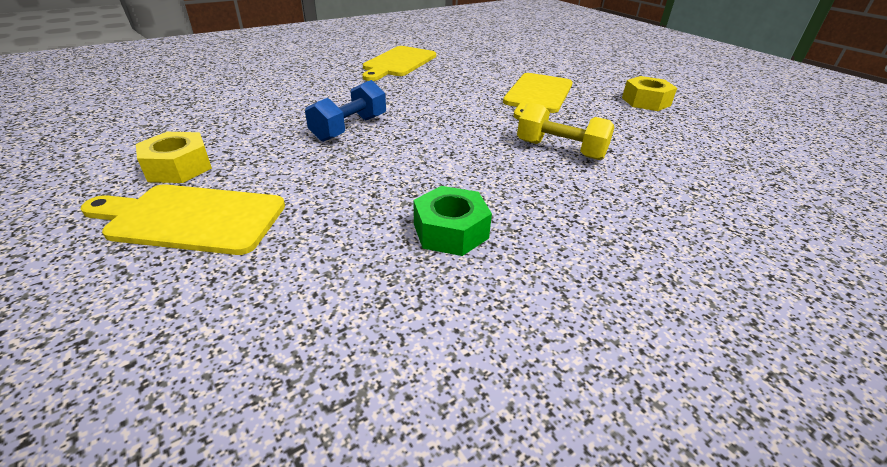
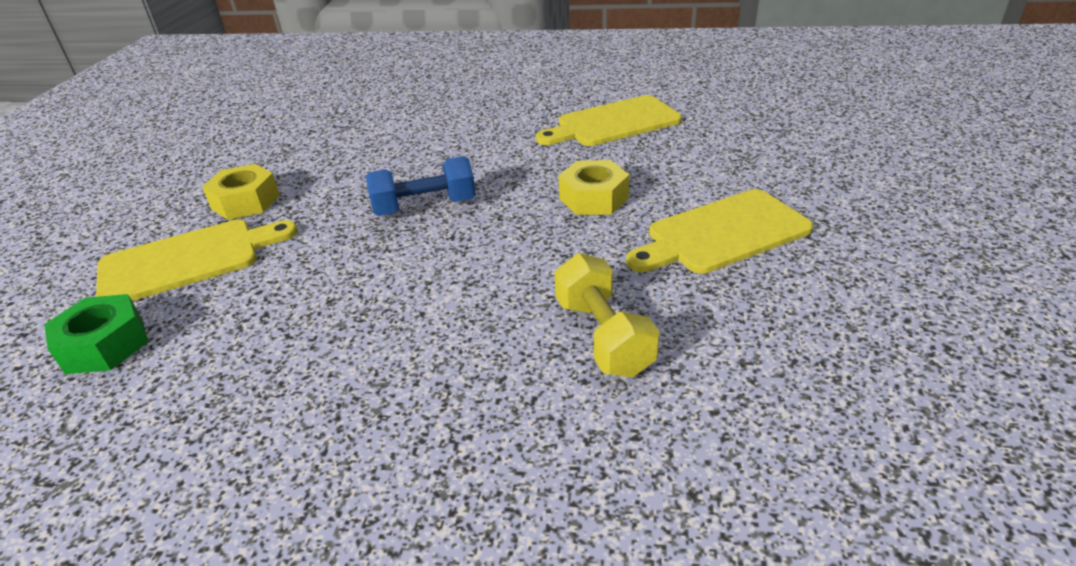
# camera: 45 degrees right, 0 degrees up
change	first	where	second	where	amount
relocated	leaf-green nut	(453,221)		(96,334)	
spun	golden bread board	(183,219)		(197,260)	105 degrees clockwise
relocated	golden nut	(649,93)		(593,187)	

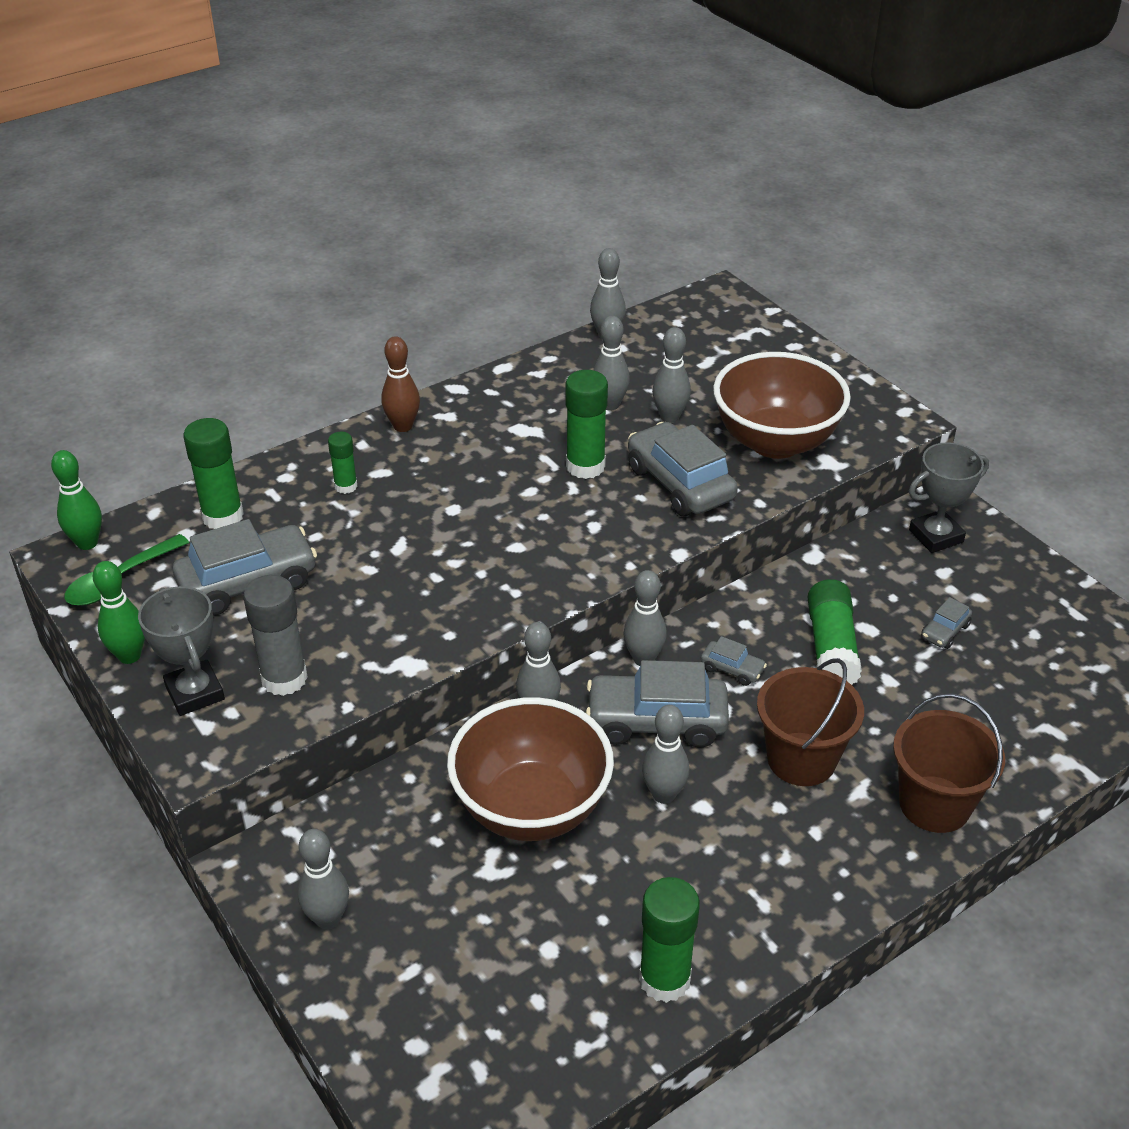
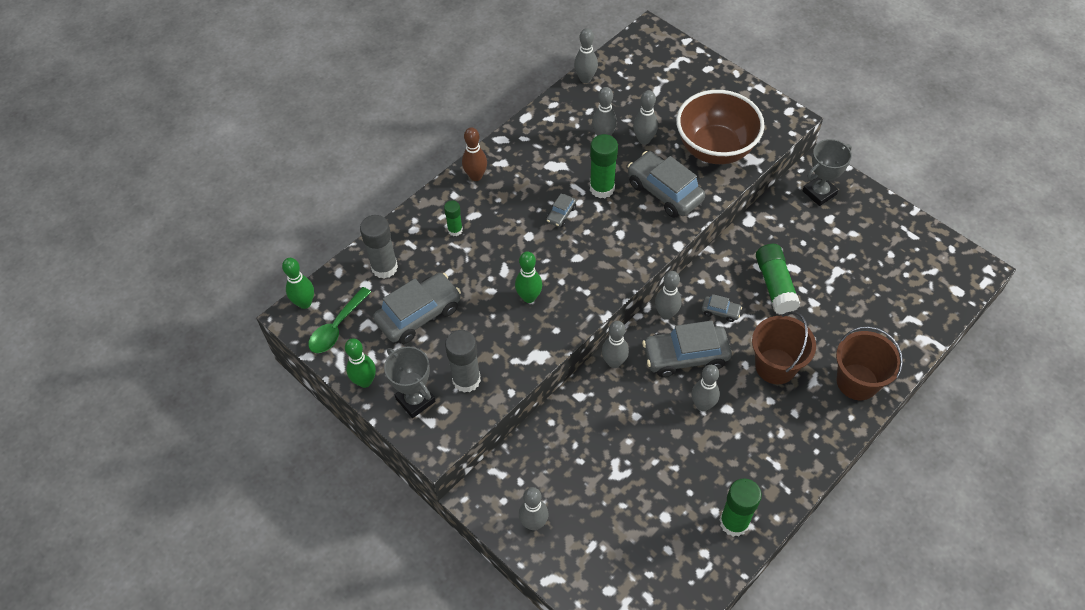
# camera: 10 degrees left, 15 degrees up
change	first	where	second	where	amount
colour	leaf-green glue	(213,473)	ash-grey glue	(379,247)	
appeared			leaf-green skittle	(528,277)	
relocated	ash-grey car	(946,623)		(561,210)	
missing	russet deep dish	(530,769)			

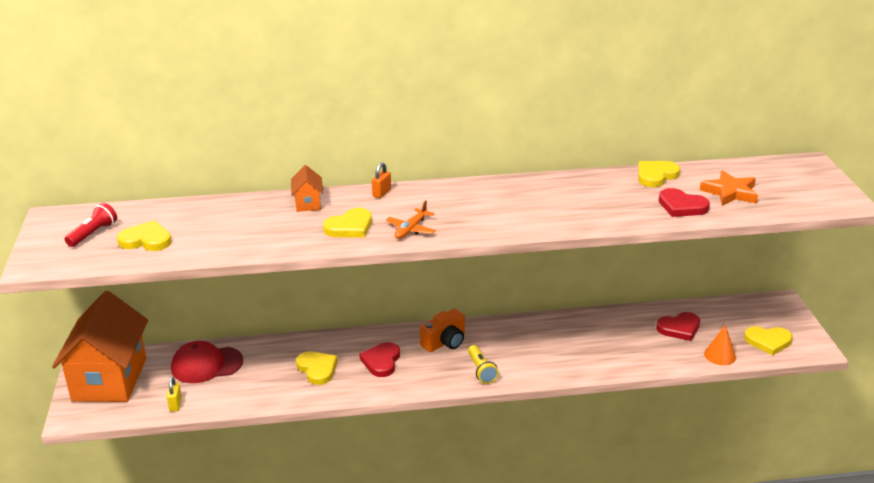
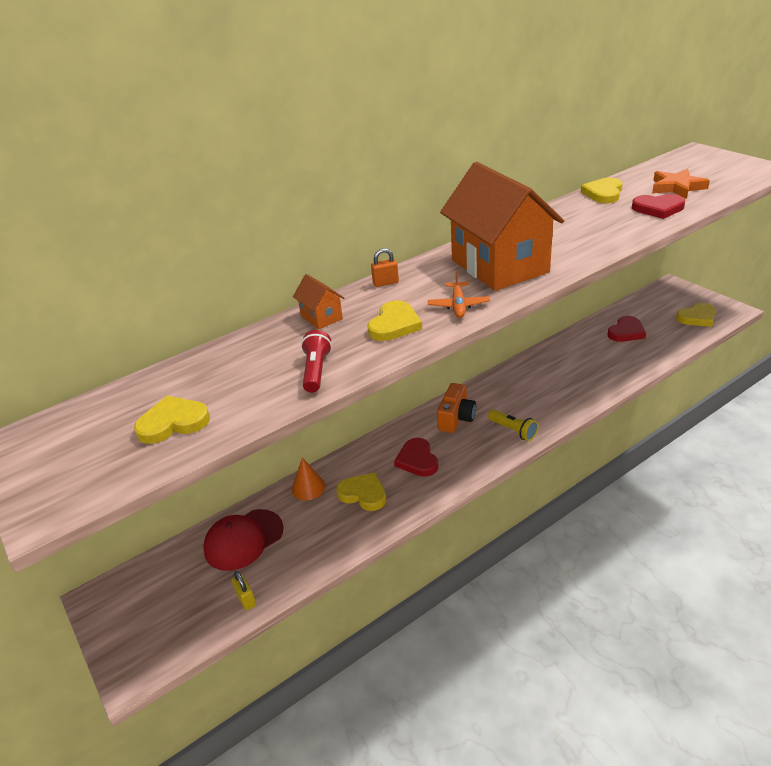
# camera: 25 degrees left, 5 degrees up
change	first	where	second	where	amount
relocated	bright orange cone shape	(720,345)		(309,479)	
relocated	scarlet torch	(90,225)		(316,361)	
spun	bright orange small lock	(381,180)		(385,267)	75 degrees clockwise
relocated	bright orange cottage	(100,346)		(502,226)	

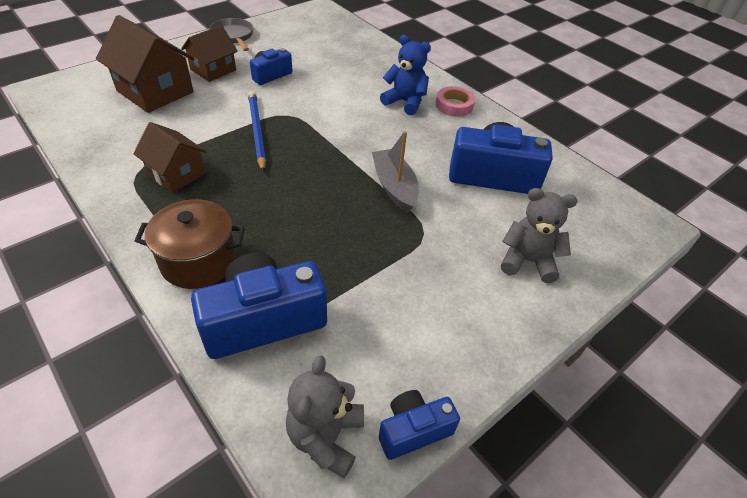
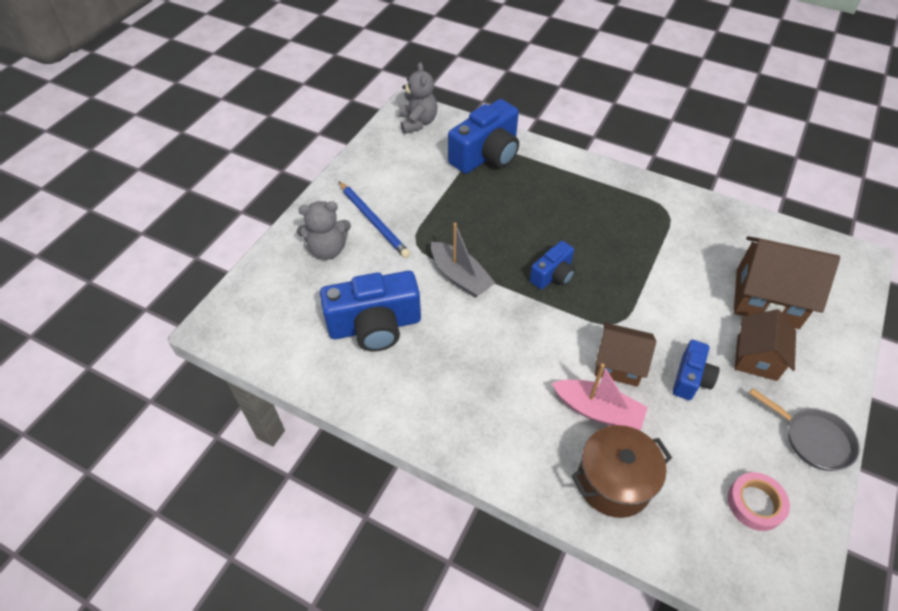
# camera: 160 degrees right, 5 degrees up
change	first	where	second	where	amount
relocated	royal blue wooden pencil	(257,131)		(374,219)	
relocated	royal blue photo camera	(419,425)		(552,265)	
appeared			rosy toy boat	(600,397)	
relocated	russet cooking pot	(190,244)		(621,471)	
relocated	russet cottage	(170,157)		(625,354)	
relocated	rosy tape	(455,101)		(759,501)	
missing	royal blue teddy	(405,75)			

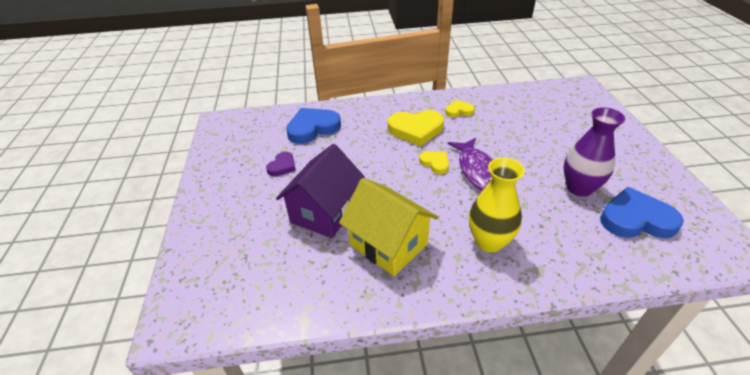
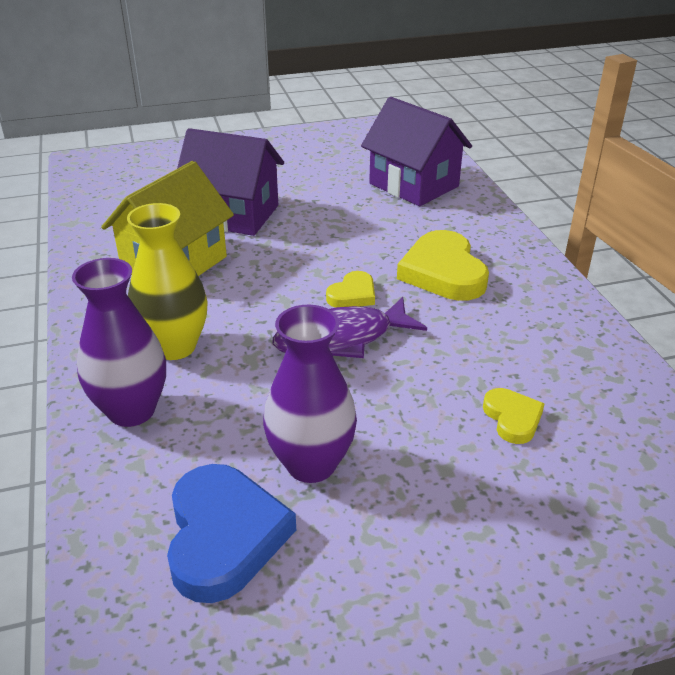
# camera: 80 degrees right, 5 degrees down
change	first	where	second	where	amount
appeared			purple tall vase	(119,342)	
exchanged	royal blue love heart	(313,126)	purple cottage	(416,151)	
relocated	golden love heart	(460,108)		(513,416)	
missing	purple love heart	(281,164)			

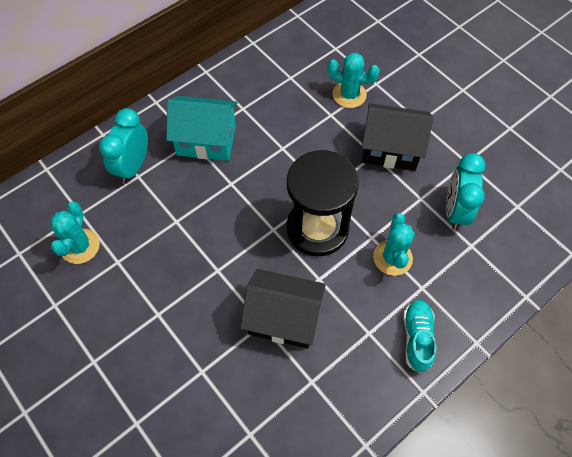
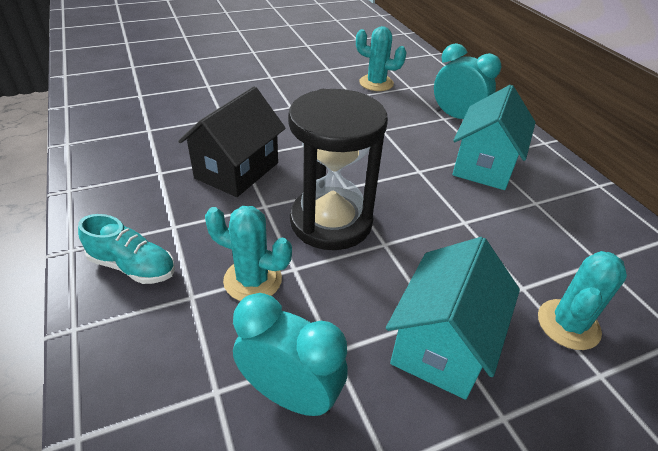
# camera: 105 degrees right, 20 degrees down
change	first	where	second	where	amount
colour	ebony cottage	(398,137)	teal cottage	(453,318)	

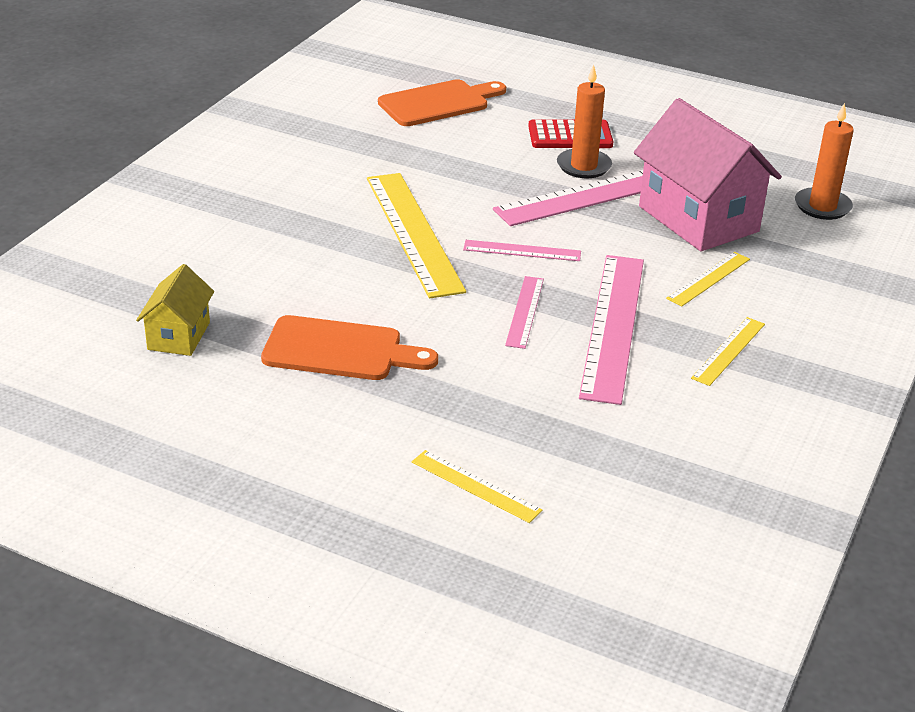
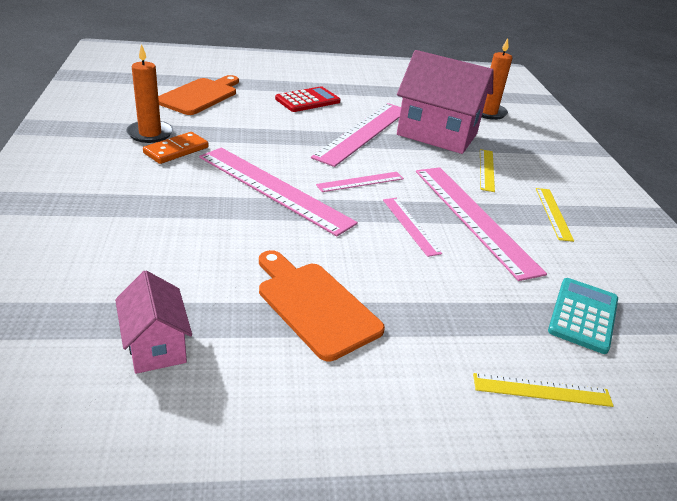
# camera: 35 degrees left, 0 degrees up
change	first	where	second	where	amount
colour	golden cottage	(175,310)	rosy cottage	(153,322)	
relocated	bright orange wax candle	(584,121)		(149,93)	
appeared			bright orange domino tile	(176,148)	
colour	golden ruler	(416,235)	rosy ruler	(278,192)	
spun	bright orange bread board	(349,347)		(322,305)	105 degrees counterclockwise
appeared			teal pocket calculator	(583,316)	

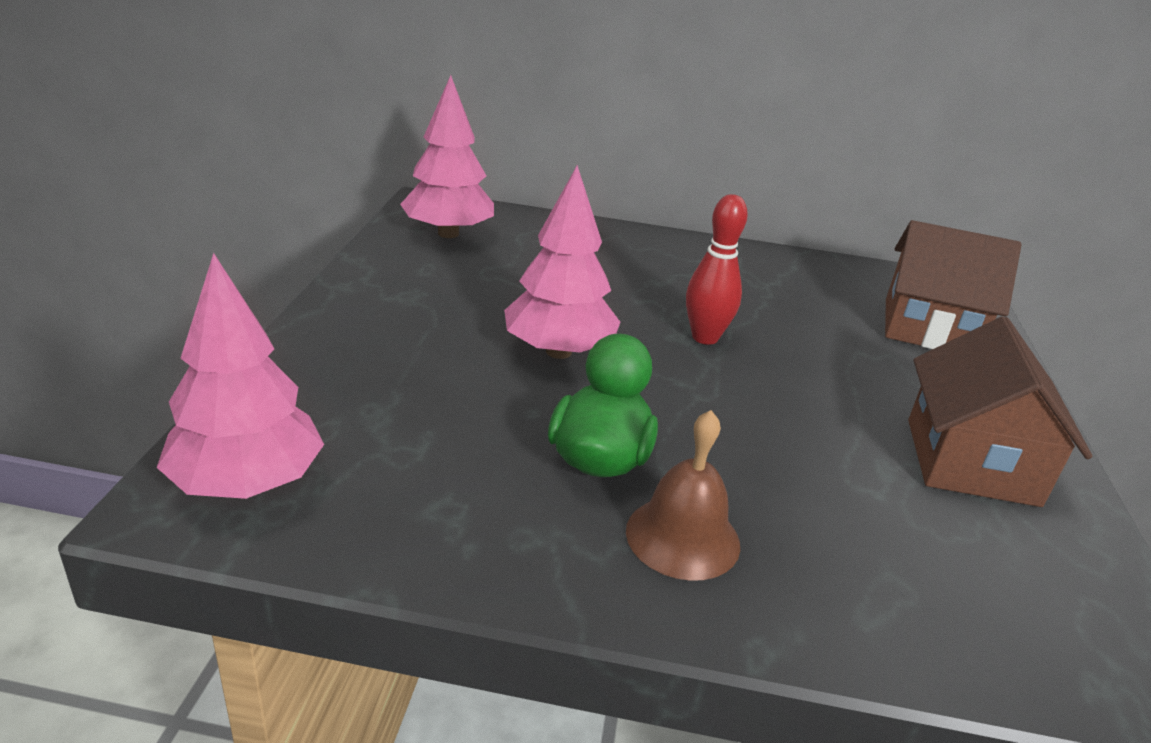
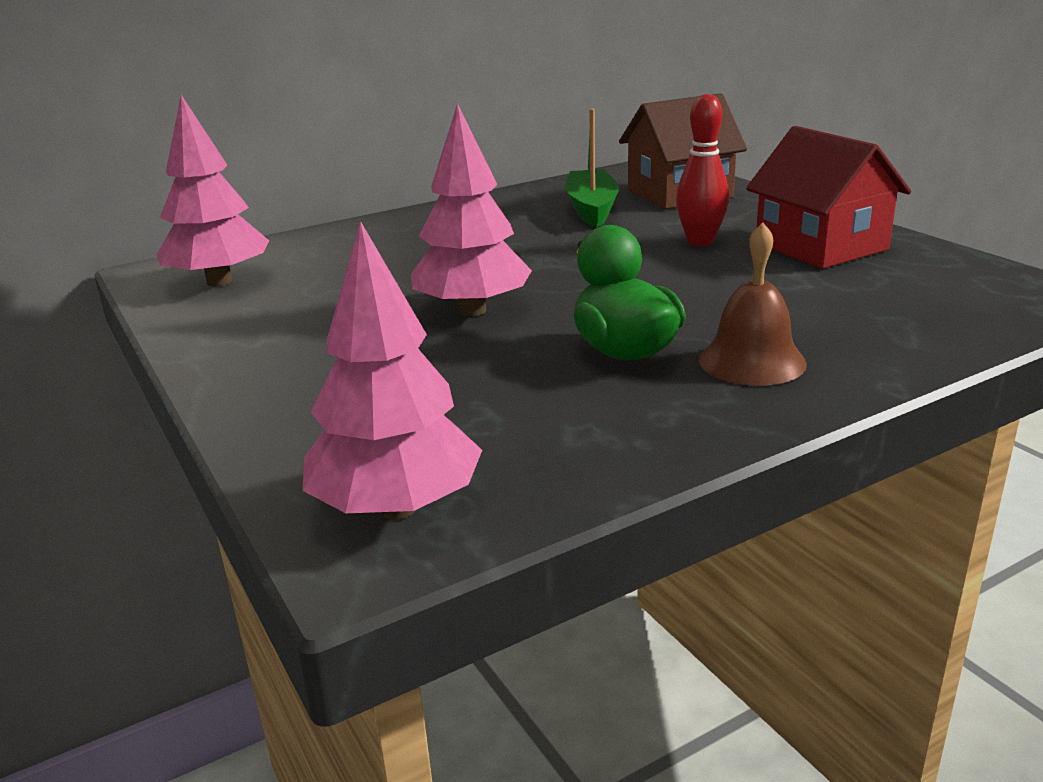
# camera: 35 degrees left, 5 degrees down
change	first	where	second	where	amount
appeared			leaf-green toy boat	(592,168)	
relocated	scarlet skittle	(717,269)		(702,170)	
colour	russet cottage	(1000,411)	scarlet cottage	(828,197)	

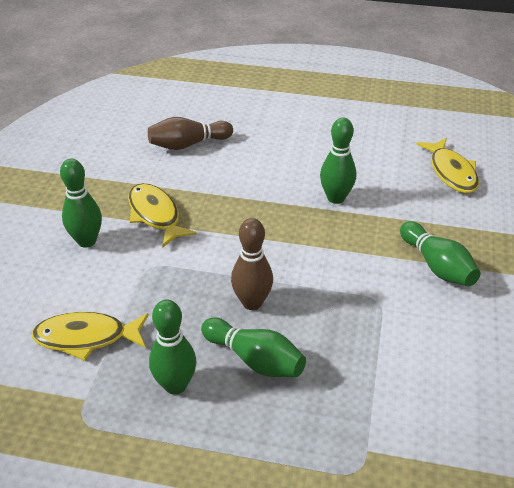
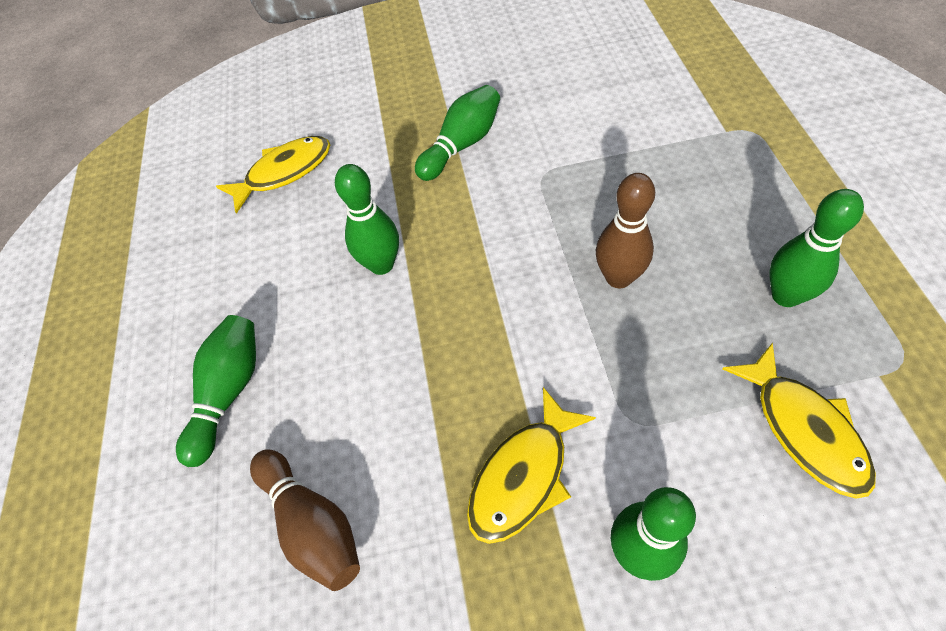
# camera: 105 degrees left, 15 degrees up
change	first	where	second	where	amount
relocated	leaf-green skittle	(253,347)		(216,391)	

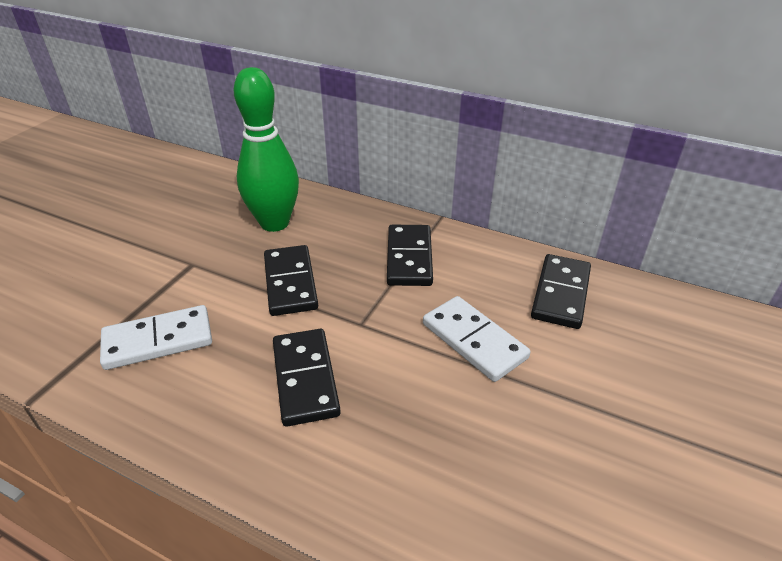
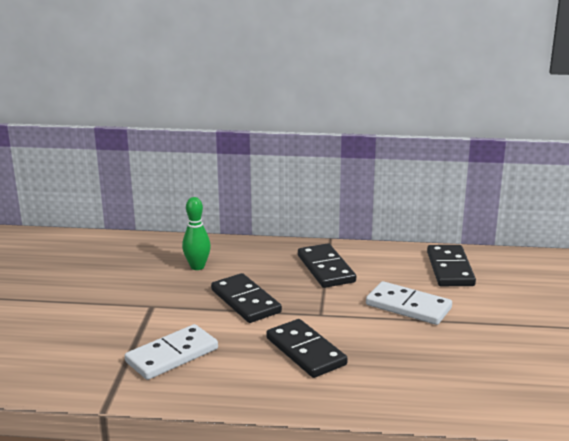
# camera: 20 degrees left, 15 degrees down
change	first	where	second	where	amount
size	leaf-green skittle	(266,149)		(196,233)	x0.55

